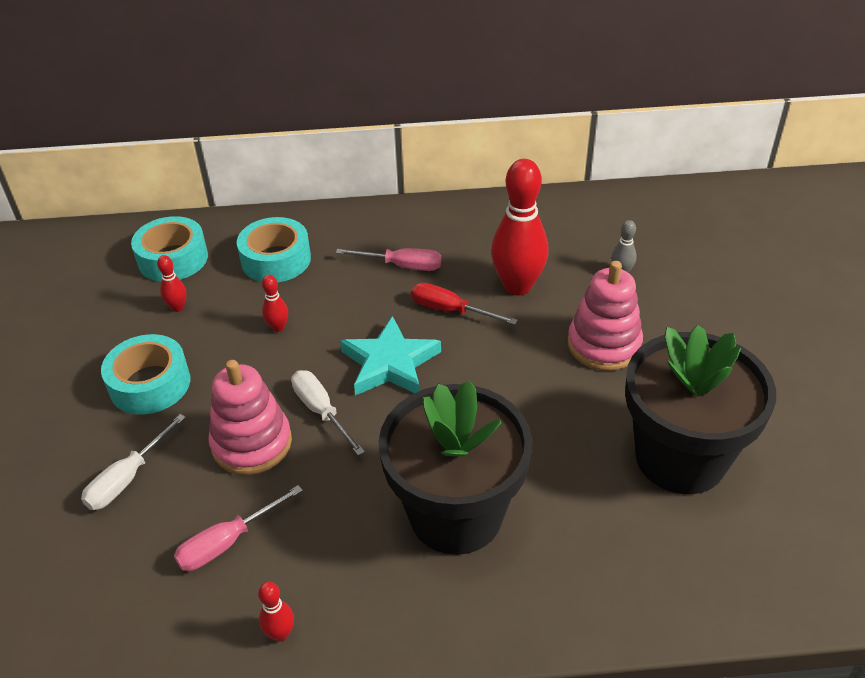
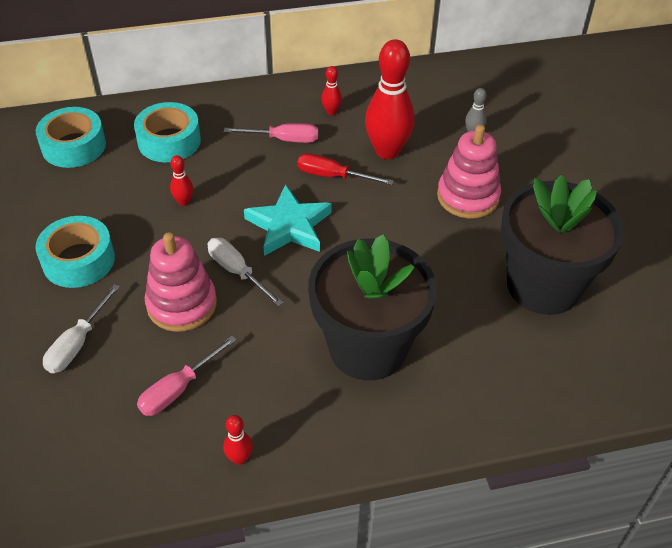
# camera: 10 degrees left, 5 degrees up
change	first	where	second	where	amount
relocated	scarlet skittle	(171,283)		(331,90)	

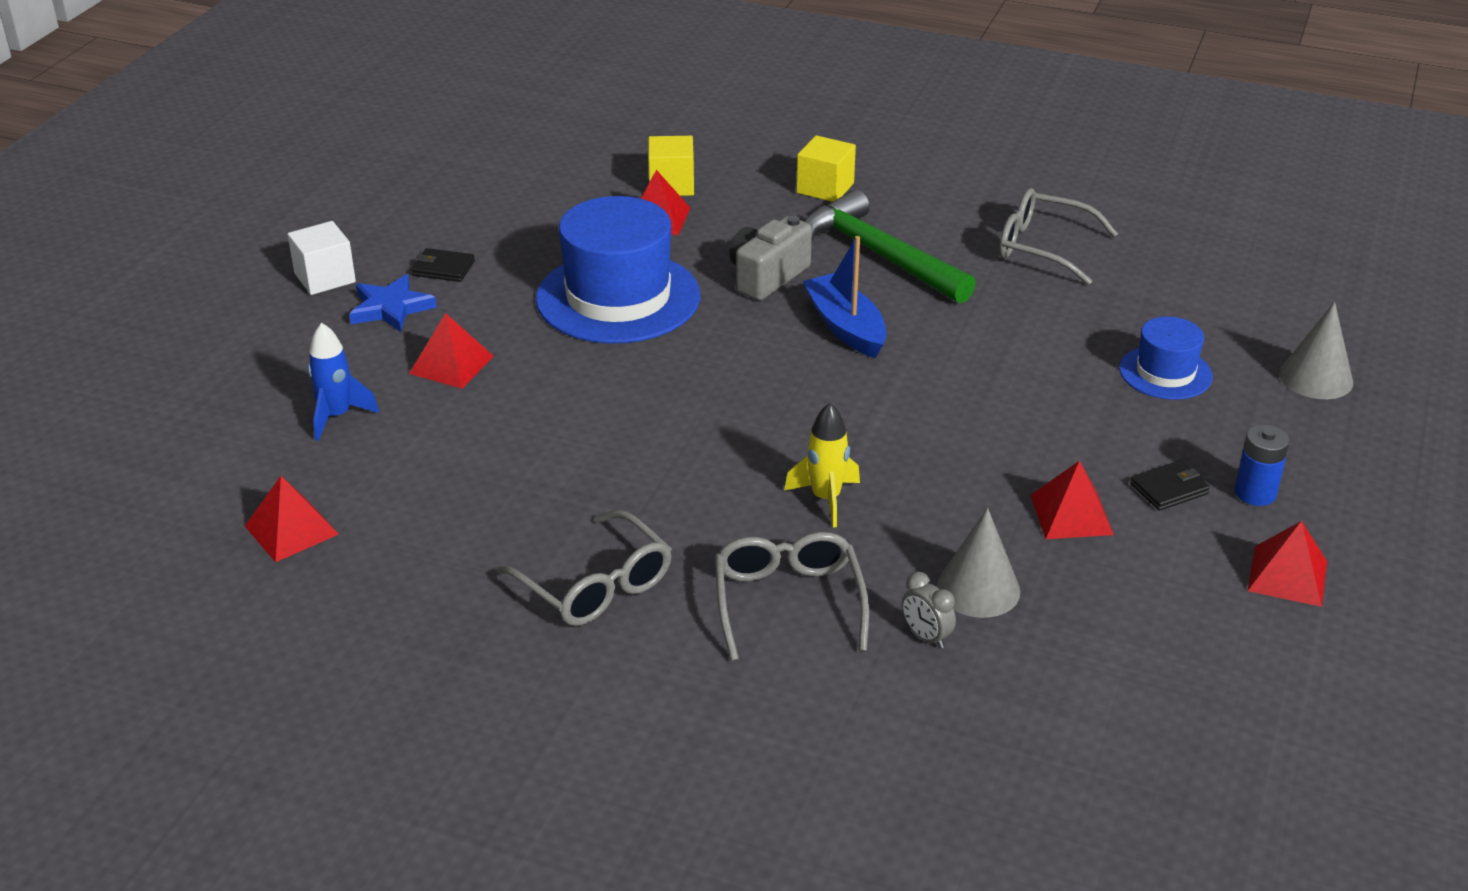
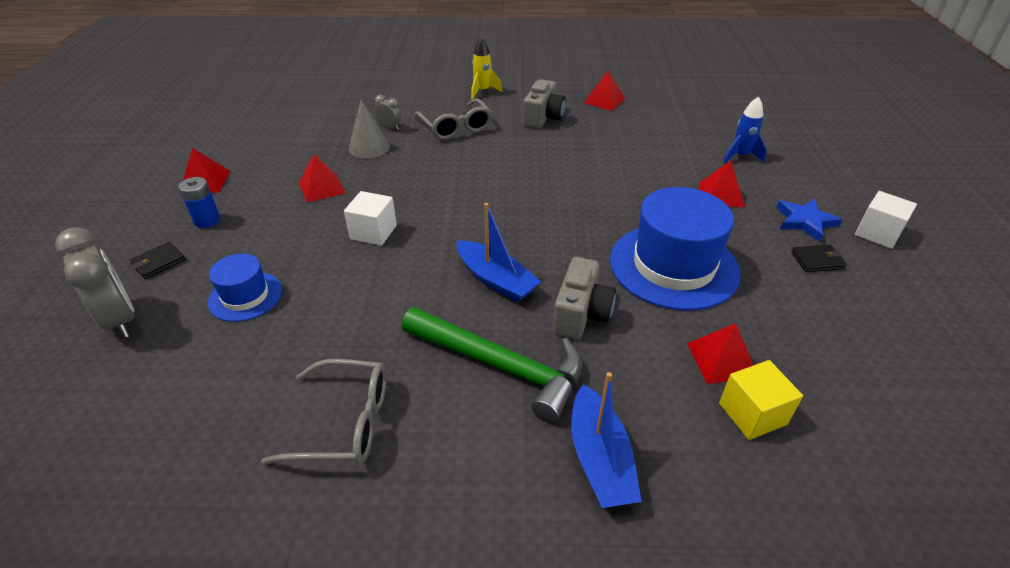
# camera: 160 degrees right, 5 degrees up
change	first	where	second	where	amount
exchanged	ash-grey cone shape	(1316,350)	ash-grey bedside clock	(94,282)	
relocated	ebony wallet	(1170,485)		(157,260)	
appeared			snow-white cube	(370,218)	
relocated	golden spaceship	(822,465)		(487,68)	
exchanged	ash-grey glasses	(584,568)	ash-grey photo camera	(544,104)	
exchanged	golden cube	(826,168)	royal blue toy boat	(607,440)	
relocated	scarlet solid pyramid	(292,519)		(604,90)	

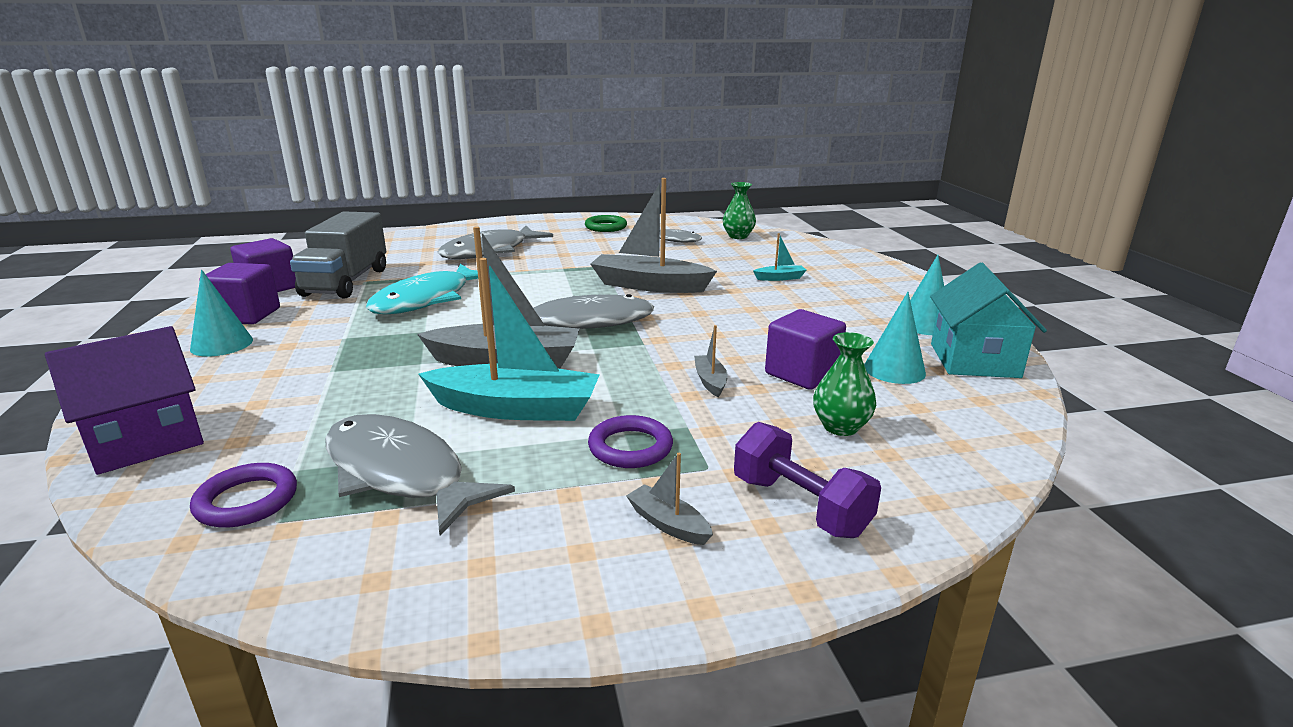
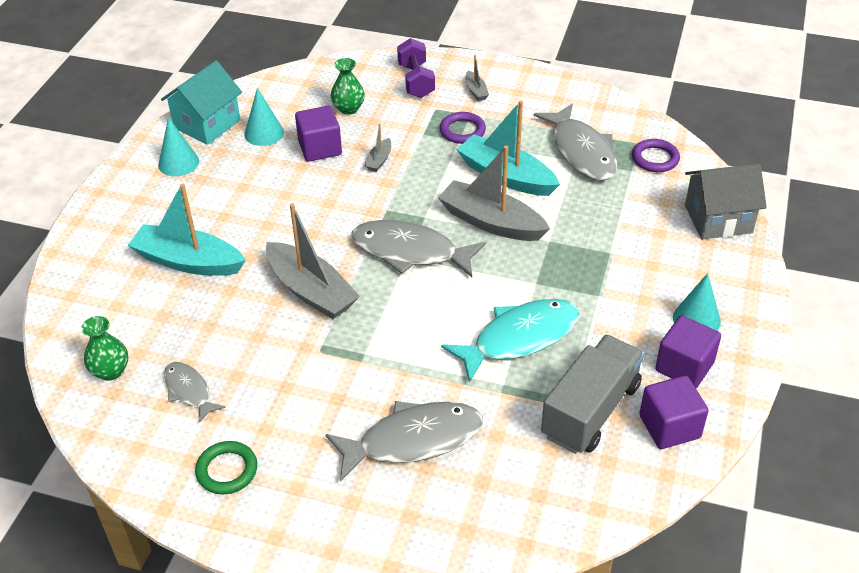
# camera: 150 degrees left, 20 degrees up
change	first	where	second	where	amount
size	teal toy boat	(779,257)		(187,229)	x2.25
colour	purple cottage	(124,400)	ash-grey cottage	(726,201)	

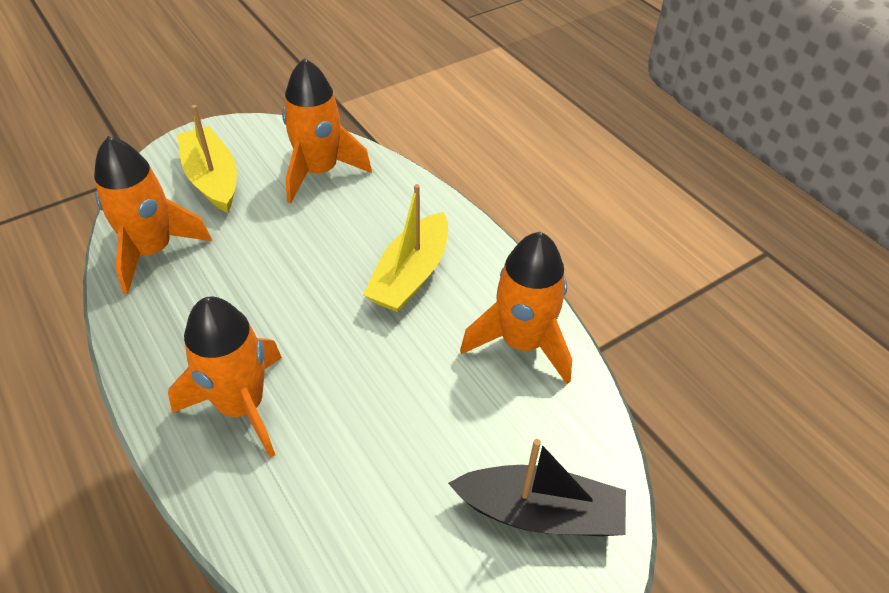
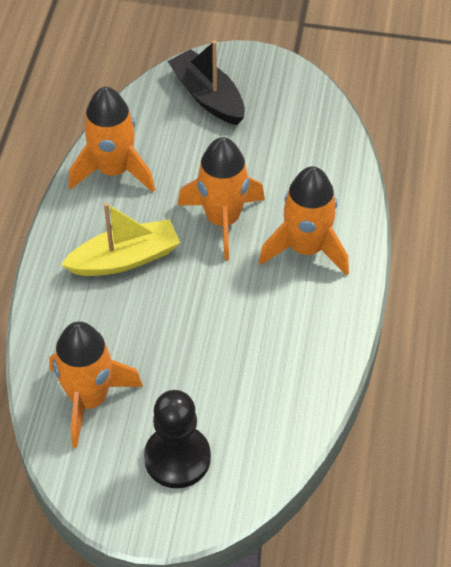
# camera: 135 degrees left, 5 degrees up
change	first	where	second	where	amount
exchanged	golden toy boat	(207,159)	ebony game pawn	(177,439)	
relocated	bright orange spaceship	(153,215)		(221,198)	

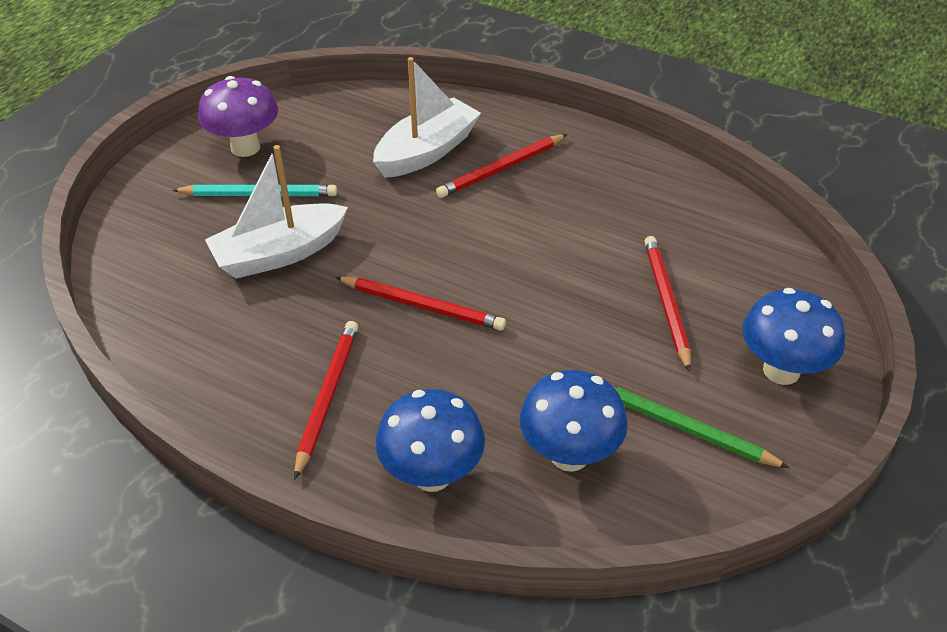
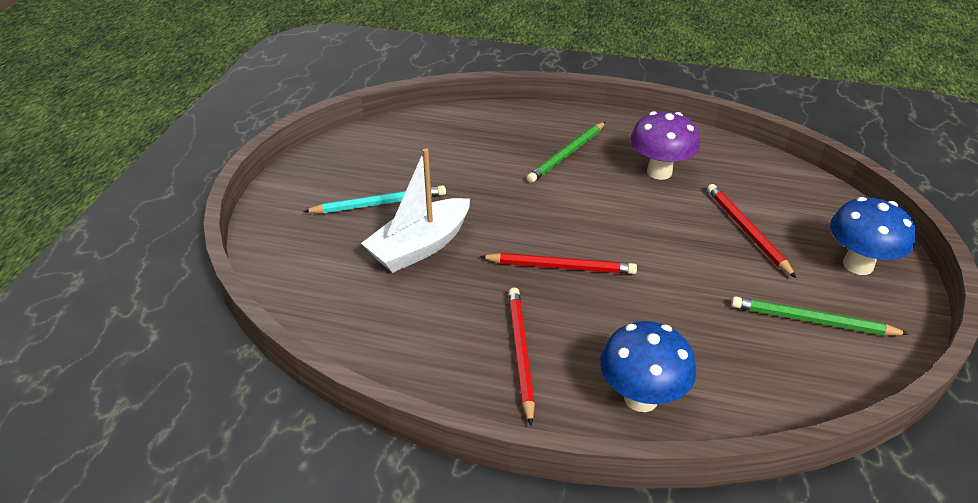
# camera: 15 degrees left, 5 degrees down
change	first	where	second	where	amount
colour	scarlet wooden pencil	(501,166)	leaf-green wooden pencil	(566,152)	
relocated	purple toadstool	(238,116)		(665,145)	
missing	snow-white toy boat	(427,117)			
missing	royal blue toadstool	(574,421)			

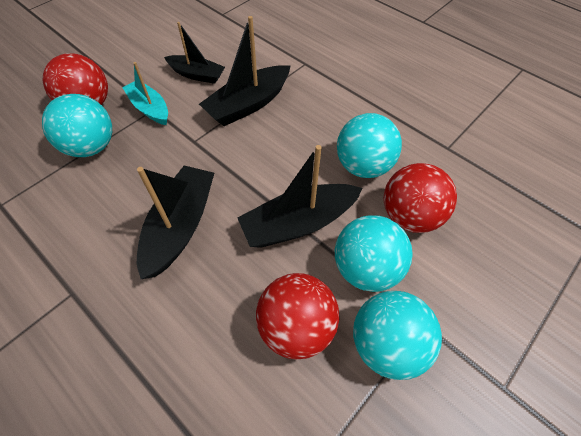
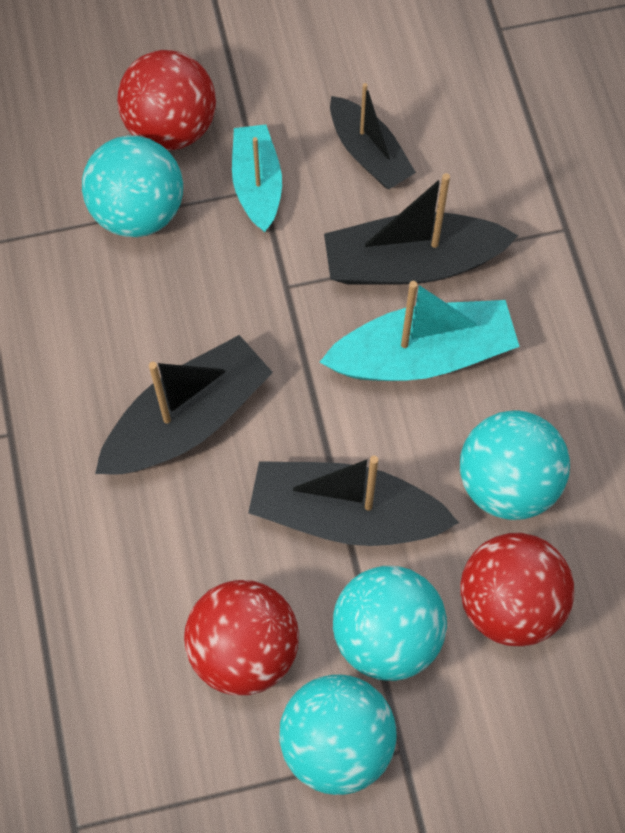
# camera: 35 degrees right, 10 degrees up
change	first	where	second	where	amount
appeared			teal toy boat	(420,331)	

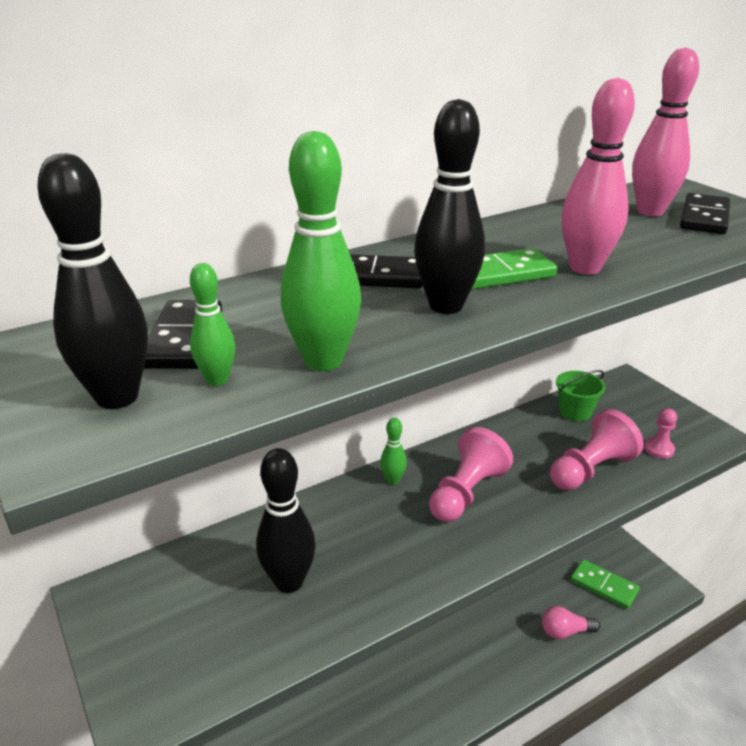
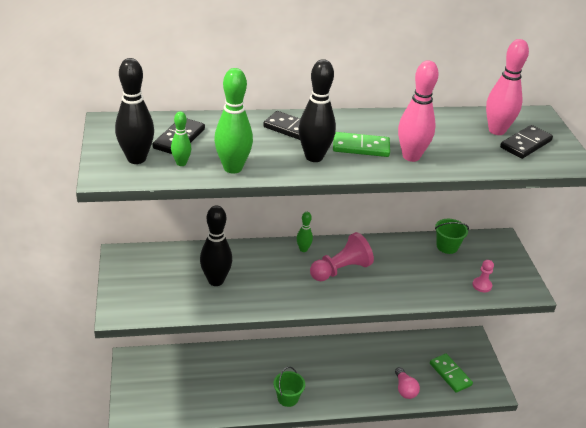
# camera: 20 degrees right, 5 degrees up
change	first	where	second	where	amount
appeared			leaf-green sand bucket	(289,387)	
spun	rosy bulb	(571,622)		(407,383)	120 degrees counterclockwise
missing	rosy game pawn	(597,449)			

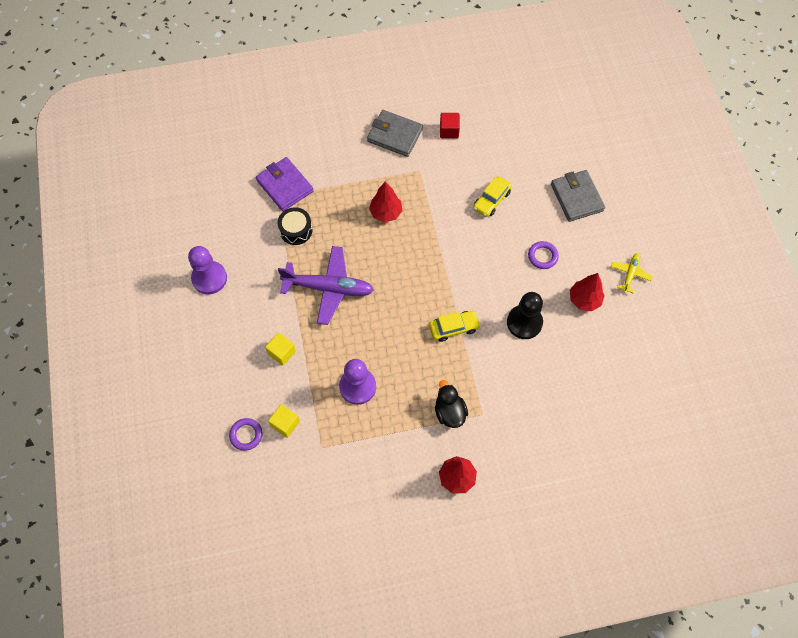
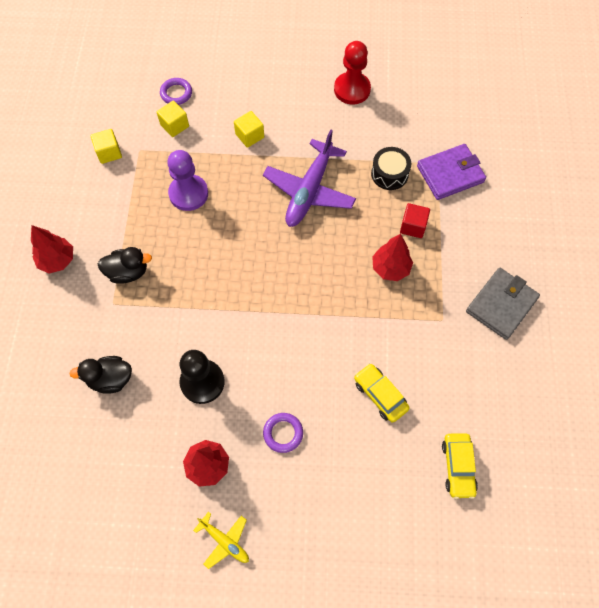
# camera: 105 degrees right, 0 degrees up
change	first	where	second	where	amount
appeared			ebony duck	(100,375)	
appeared			golden cube	(106,146)	
colour	purple game pawn	(207,270)	scarlet game pawn	(352,72)	
relocated	scarlet cube	(450,126)		(415,220)	
relocated	golden car	(455,326)		(460,466)	
missing	ash-grey wallet	(578,196)			

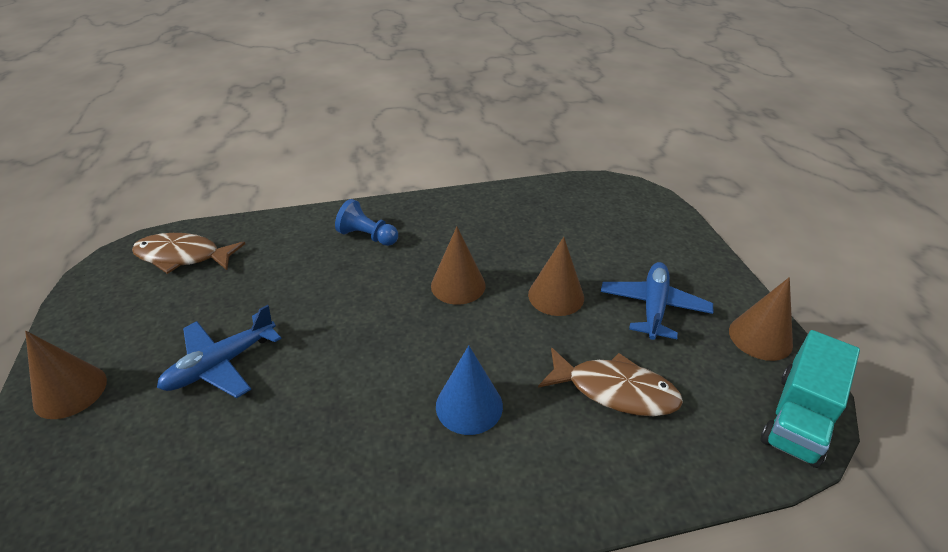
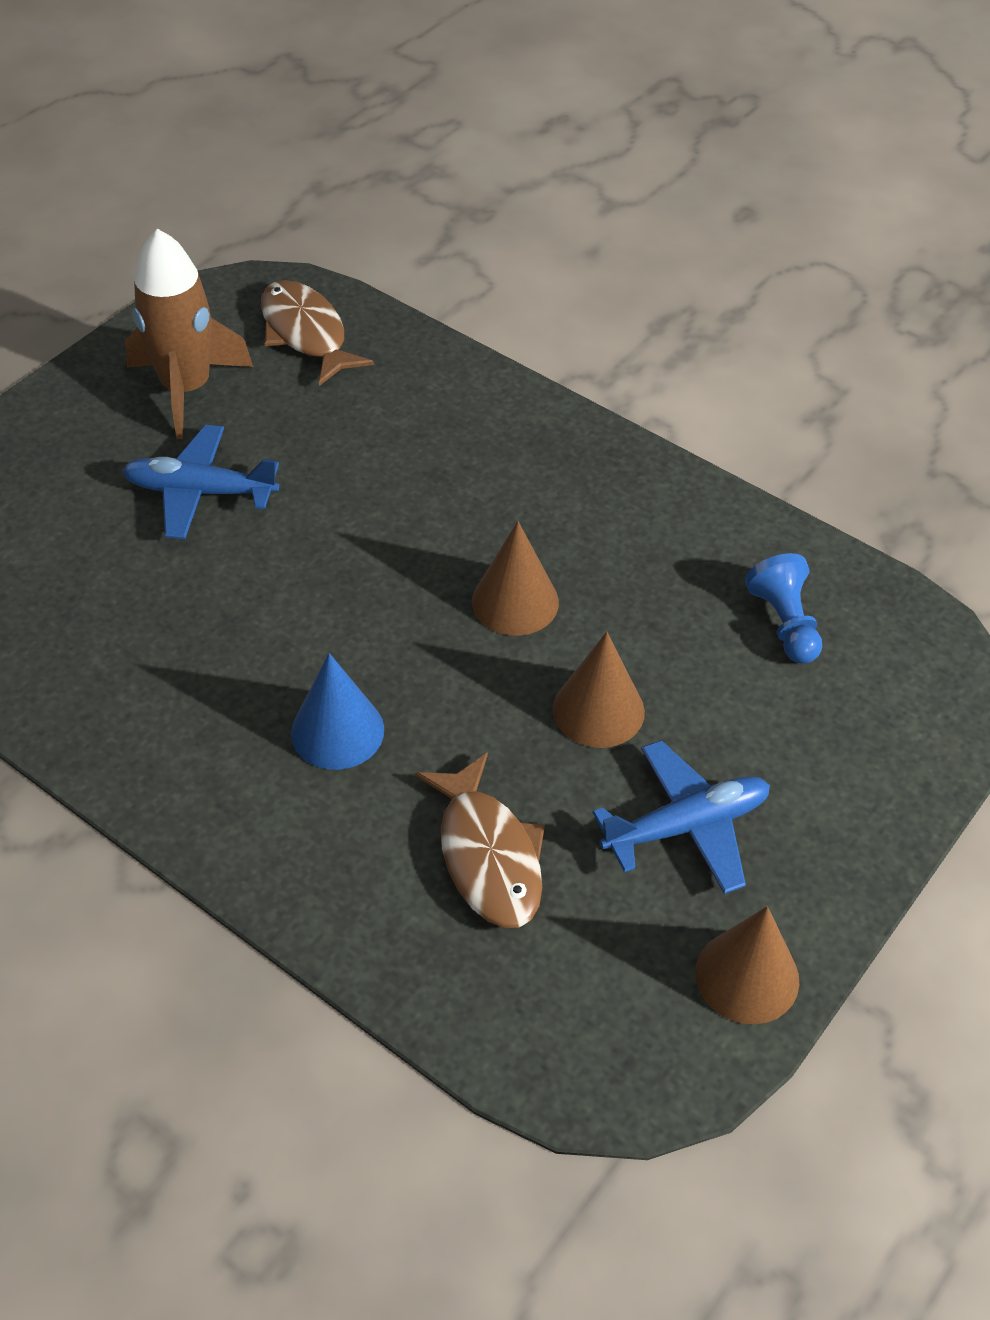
# camera: 50 degrees right, 10 degrees up
change	first	where	second	where	amount
appeared			russet spaceship	(189,334)	
relocated	royal blue game pawn	(366,222)		(783,608)	
missing	russet cone shape	(66,375)			
missing	teal toy truck	(810,399)			

